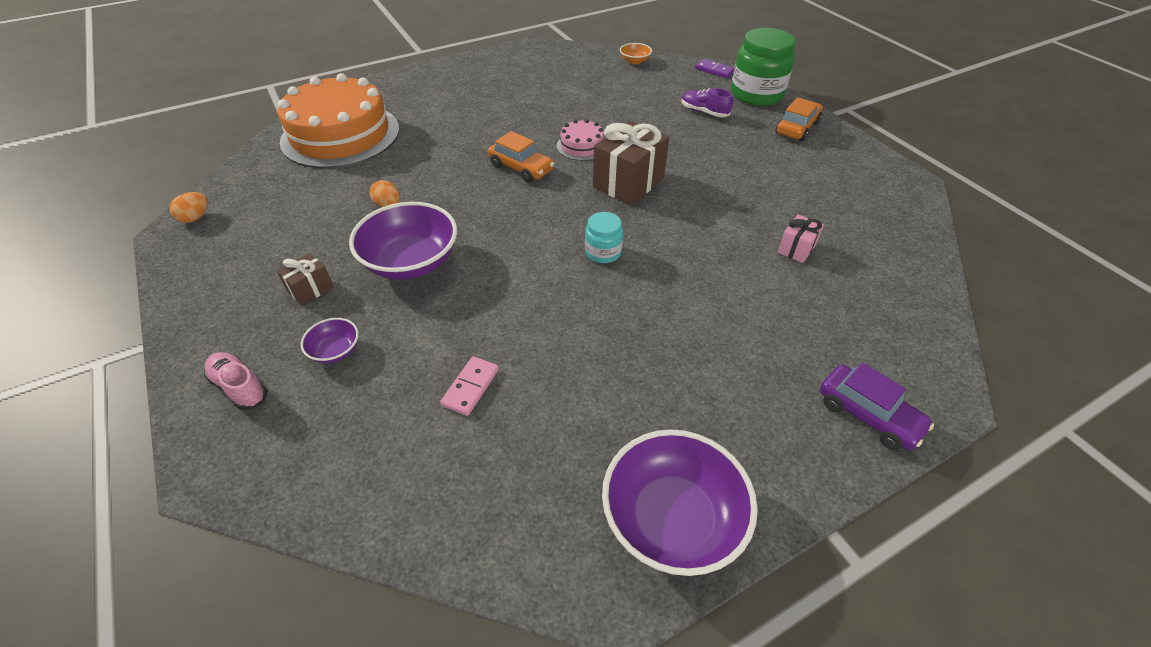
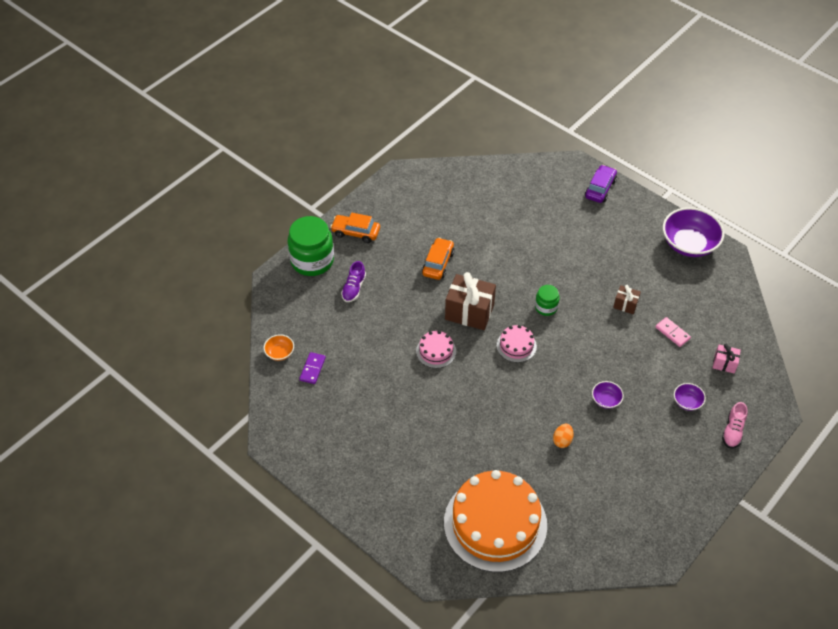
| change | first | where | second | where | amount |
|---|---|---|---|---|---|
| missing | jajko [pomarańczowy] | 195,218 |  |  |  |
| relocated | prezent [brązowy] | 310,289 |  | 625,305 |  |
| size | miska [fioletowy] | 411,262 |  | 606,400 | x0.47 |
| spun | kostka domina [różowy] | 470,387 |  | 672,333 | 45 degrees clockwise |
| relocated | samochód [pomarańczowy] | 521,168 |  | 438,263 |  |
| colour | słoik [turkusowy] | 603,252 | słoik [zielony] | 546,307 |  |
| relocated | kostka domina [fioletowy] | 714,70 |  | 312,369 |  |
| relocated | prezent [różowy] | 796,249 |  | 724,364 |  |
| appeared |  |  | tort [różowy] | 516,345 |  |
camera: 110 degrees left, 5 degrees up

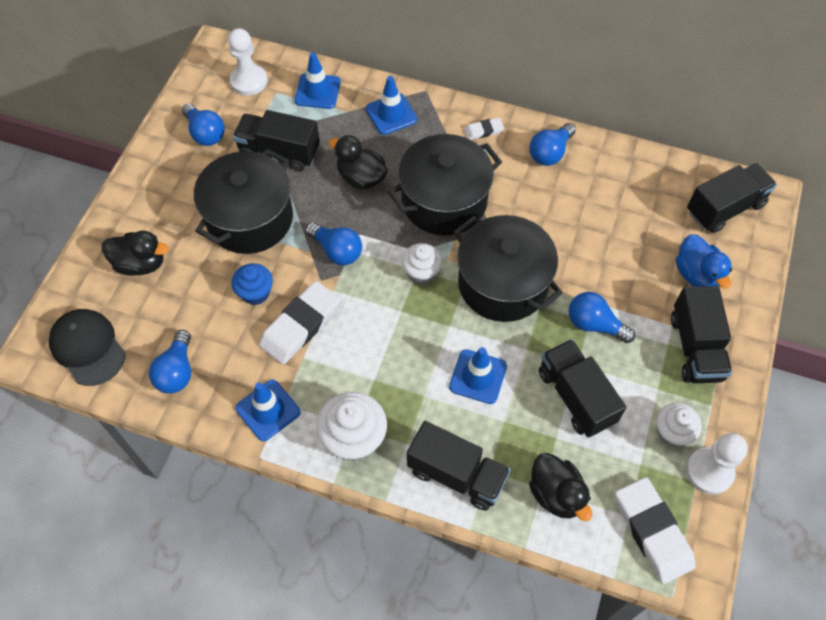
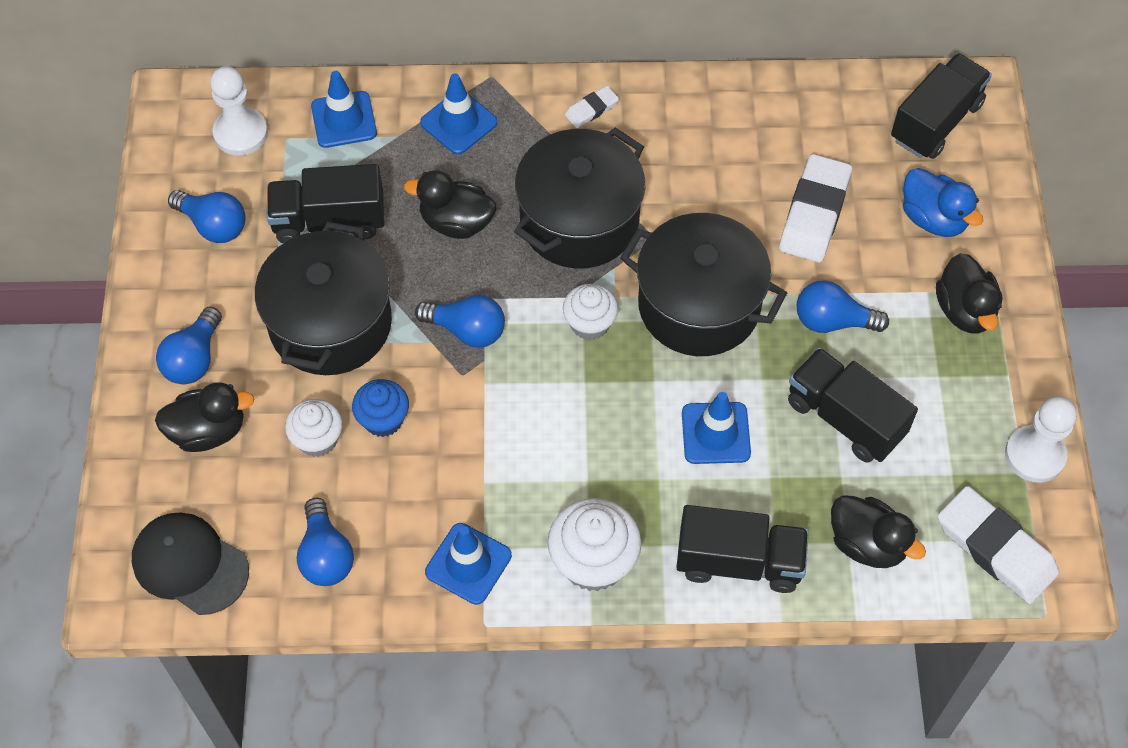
| change | first | where | second | where | amount |
|---|---|---|---|---|---|
| relocated | gumka do mazania [biały] | 300,325 |  | 814,213 |  |
| relocated | żarówka [niebieski] | 550,153 |  | 194,359 |  |
| relocated | muffinka [biały] | 672,432 |  | 317,439 |  |
| exchanged | ciężarówka [czarny] | 695,347 | kaczka [czarny] | 964,310 |  |
camera: 20 degrees left, 0 degrees up

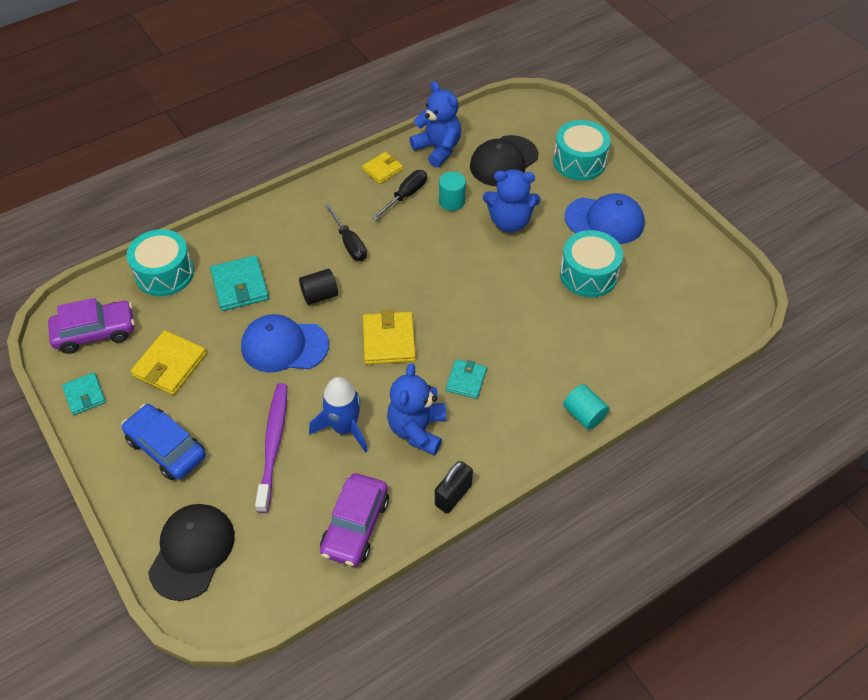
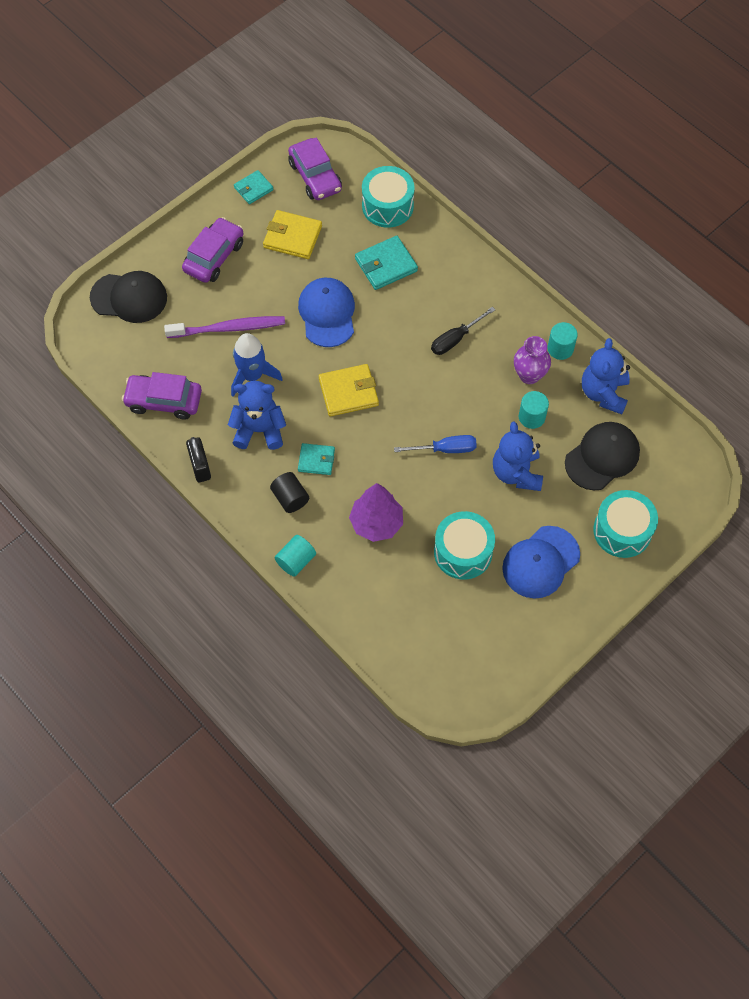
| change | first | where | second | where | amount |
|---|---|---|---|---|---|
| colour | samochód [niebieski] | 166,448 | samochód [fioletowy] | 214,257 |  |
| relocated | walec [czarny] | 320,295 |  | 290,498 |  |
| exchanged | portfel [żółty] | 382,169 | walec [turkusowy] | 560,348 |  |
| exchanged | śrubokręt [czarny] | 405,195 | wazon [fioletowy] | 529,375 |  |
| spun | miś [niebieski] | 438,149 |  | 603,393 | 150 degrees clockwise |
| spun | kłódka [czarny] | 453,495 |  | 200,466 | 45 degrees clockwise |
| spun | czapka [czarny] | 503,161 |  | 602,457 | 105 degrees clockwise |
| spun | czapka [niebieski] | 604,220 |  | 540,562 | 45 degrees clockwise |
| appeared |  |  | drzewko [fioletowy] | 376,523 |  |
| appeared |  |  | śrubokręt [niebieski] | 445,449 |  |
camera: 80 degrees right, 10 degrees up

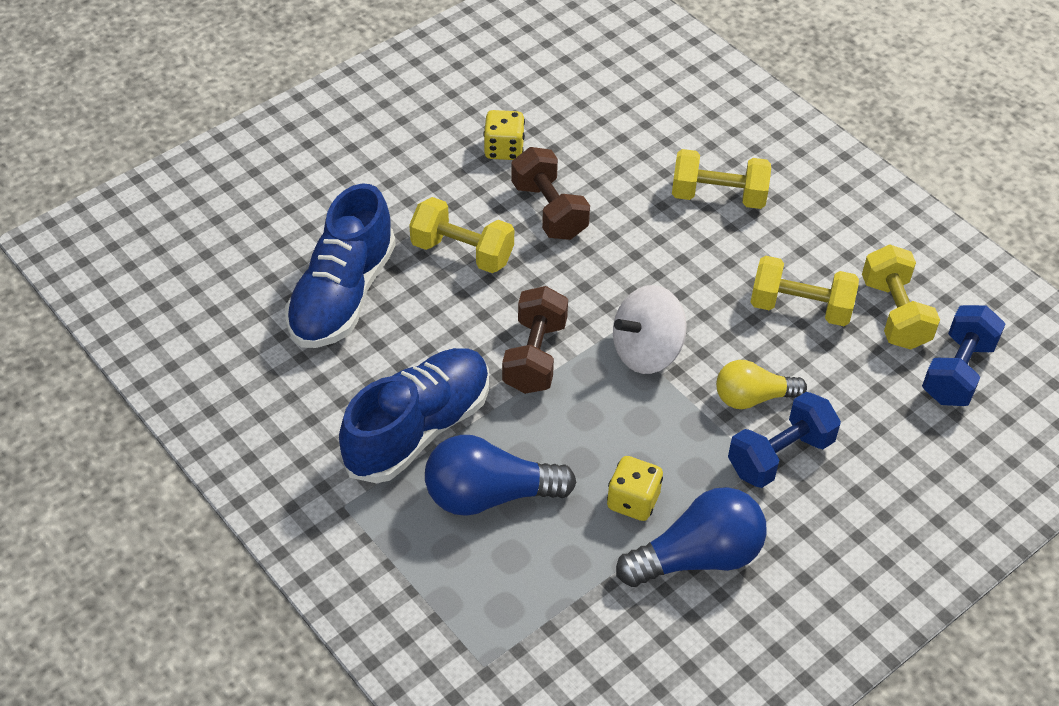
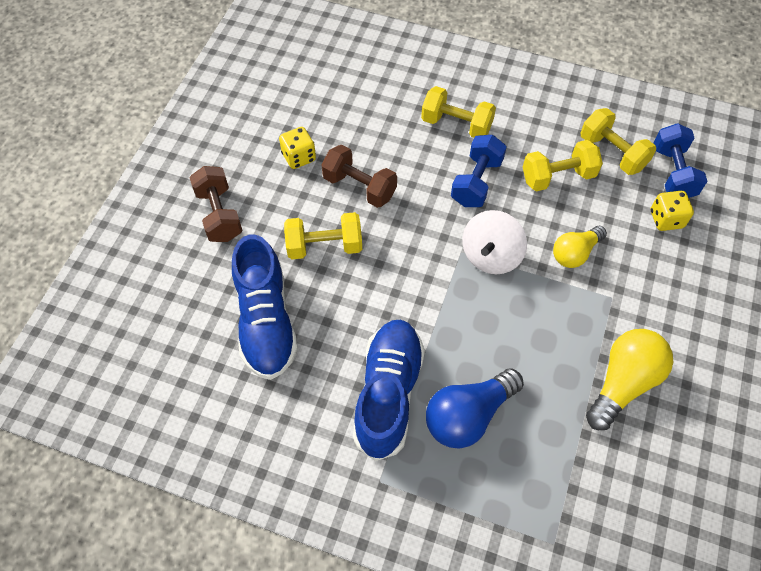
| change | first | where | second | where | amount |
|---|---|---|---|---|---|
| relocated | hantel [brązowy] | 535,356 |  | 219,214 |  |
| relocated | kostka do gry [żółty] | 633,501 |  | 666,219 |  |
| colour | żarówka [niebieski] | 697,557 | żarówka [żółty] | 623,383 |  |
| spun | hantel [żółty] | 718,196 |  | 456,125 | 45 degrees clockwise |
| relocated | hantel [niebieski] | 780,455 |  | 476,182 |  |
camera: 30 degrees left, 10 degrees up

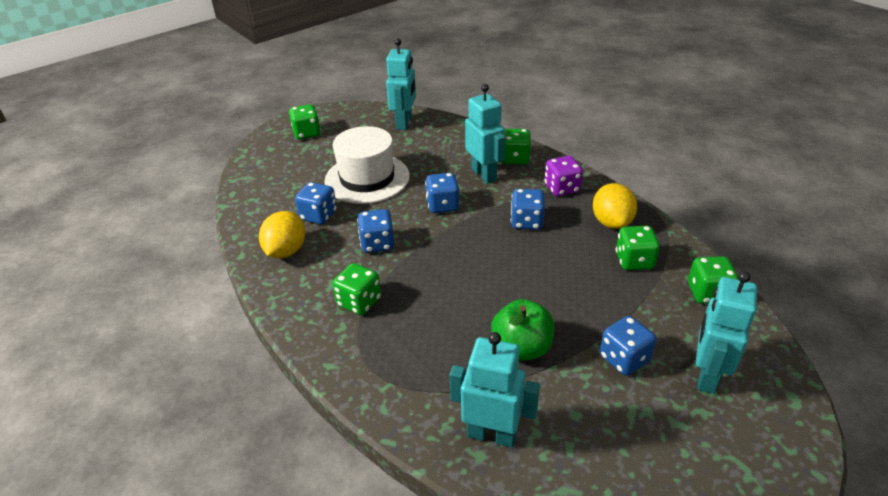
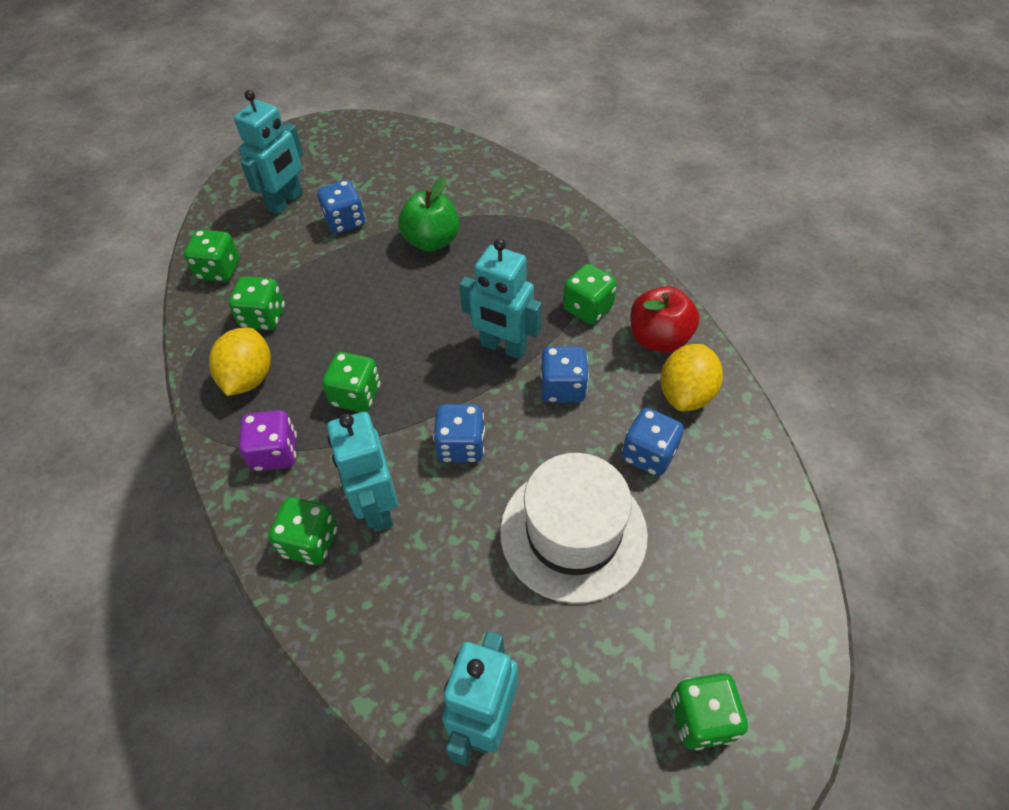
| change | first | where | second | where | amount |
|---|---|---|---|---|---|
| relocated | robot [turkusowy] | 491,434 |  | 503,347 |  |
| colour | kostka do gry [niebieski] | 526,222 | kostka do gry [zielony] | 356,395 |  |
| appeared |  |  | jabłko [czerwony] | 659,338 |  |
camera: 170 degrees left, 15 degrees up

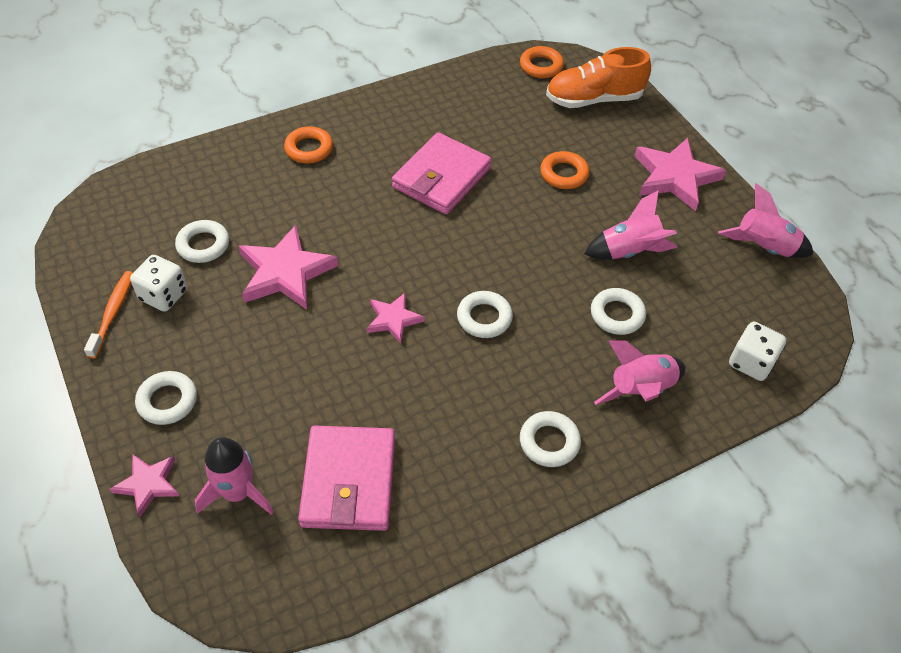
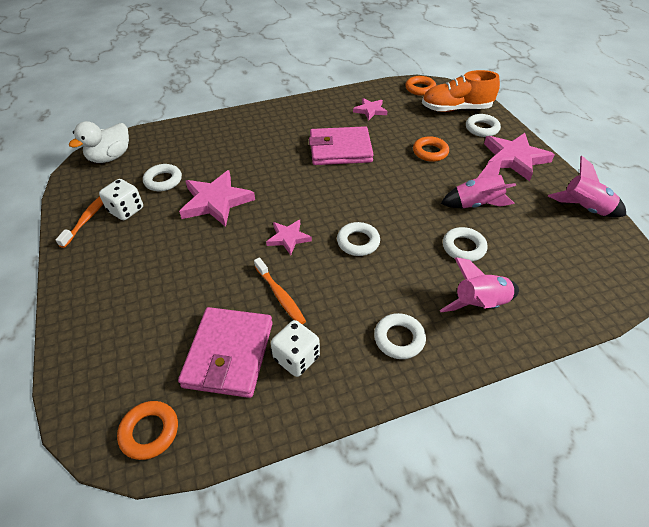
| change | first | where | second | where | amount |
|---|---|---|---|---|---|
| relocated | gwiazda [różowy] | 148,484 |  | 370,110 |  |
| relocated | pierścień [biały] | 167,401 |  | 482,128 |  |
| missing | rakieta [różowy] | 238,493 |  |  |  |
| relocated | pierścień [pomarańczowy] | 309,149 |  | 149,432 |  |
| spun | portfel [różowy] | 441,178 |  | 340,149 | 45 degrees clockwise |
| relocated | kostka do gry [biały] | 751,362 |  | 296,358 |  |
| appeared |  |  | kaczka [biały] | 110,157 |  |
| appeared |  |  | szczoteczka do zębów [pomarańczowy] | 280,296 |  |
camera: 10 degrees right, 5 degrees down

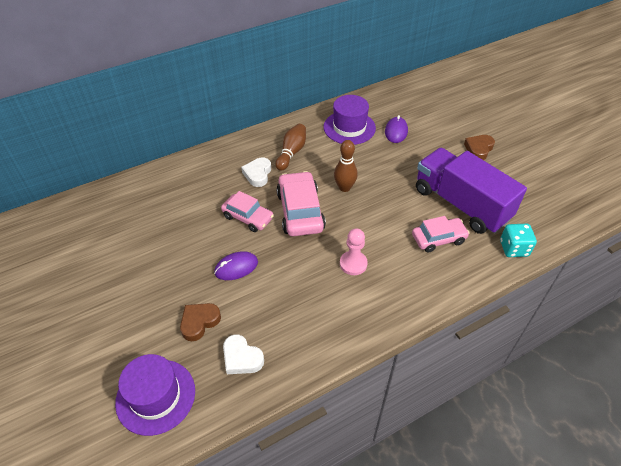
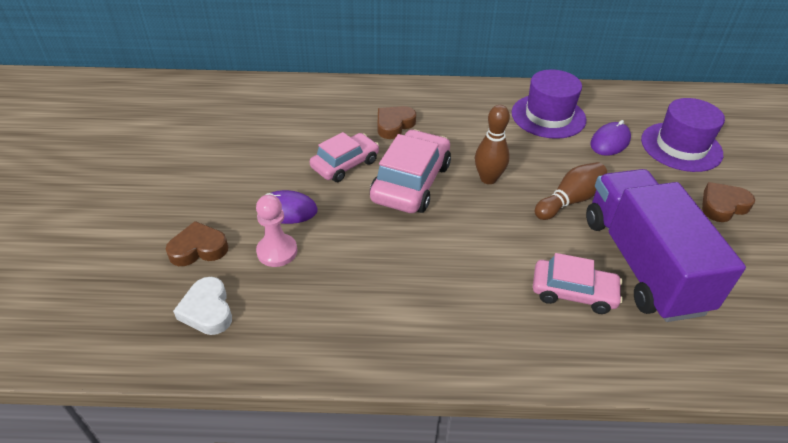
| change | first | where | second | where | amount |
|---|---|---|---|---|---|
| relocated | kapelusz [fioletowy] | 155,396 |  | 681,147 |  |
| spun | samochód [różowy] | 248,217 |  | 345,164 | 105 degrees counterclockwise |
| colour | serce [biały] | 258,174 | serce [brązowy] | 394,125 |  |
| relocated | kręgiel [brązowy] | 291,152 |  | 569,200 |  |
| relocated | pionek [różowy] | 353,264 |  | 277,251 |  |
| missing | kostka do gry [turkusowy] | 514,248 |  |  |  |
camera: 30 degrees right, 5 degrees down

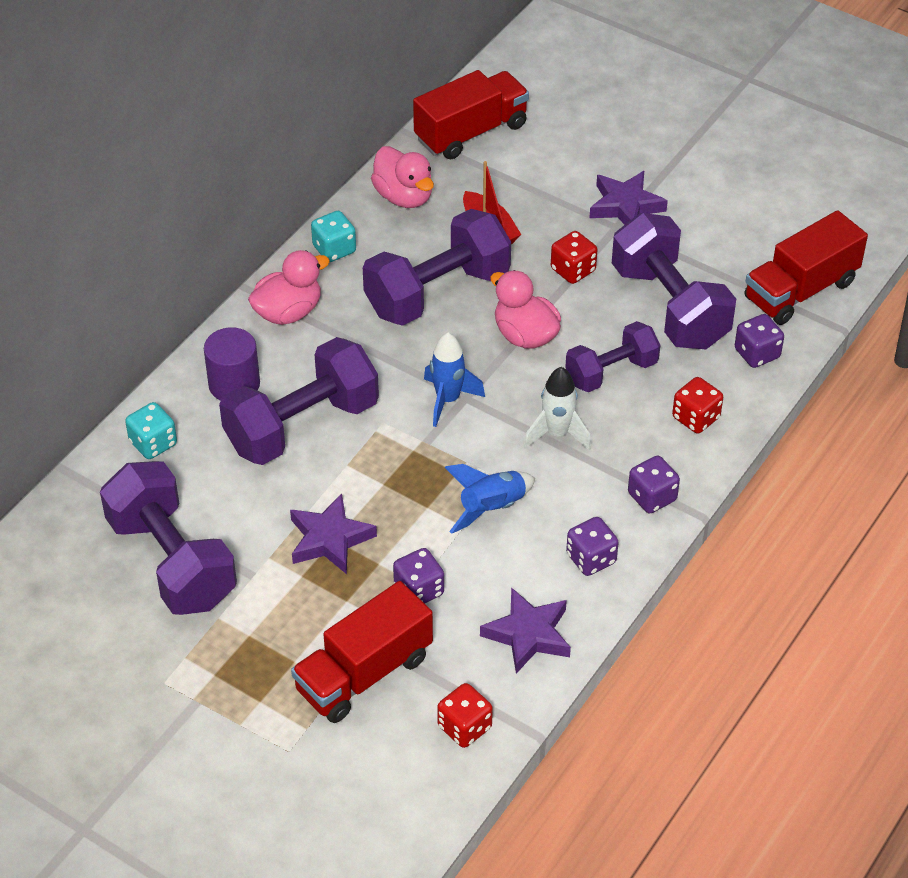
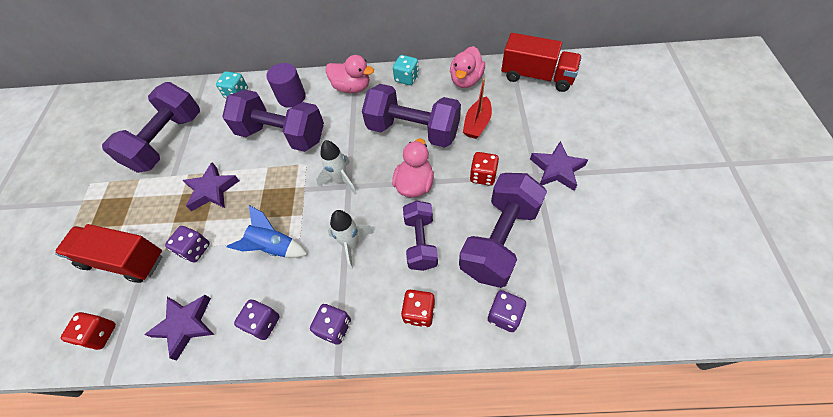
| change | first | where | second | where | amount |
|---|---|---|---|---|---|
| colour | rakieta [niebieski] | 448,400 | rakieta [biały] | 340,180 |  |
| spun | hantel [fioletowy] | 611,372 |  | 420,242 | 60 degrees clockwise |
| missing | ciężarówka [czerwony] | 800,290 |  |  |  |
camera: 60 degrees right, 10 degrees up

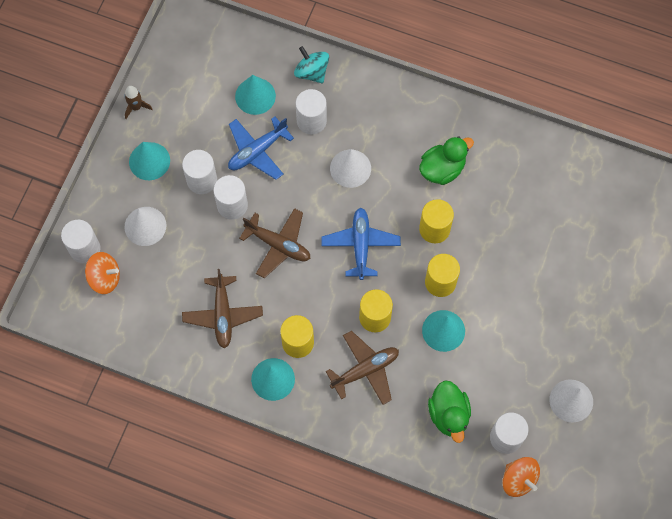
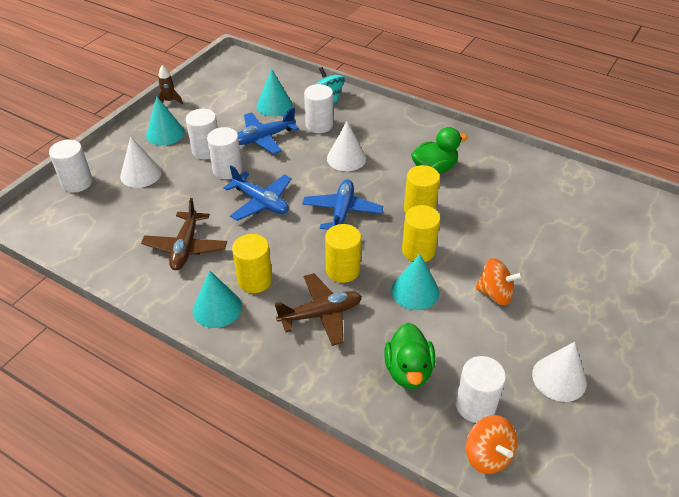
| change | first | where | second | where | amount |
|---|---|---|---|---|---|
| relocated | bączek [pomarańczowy] | 105,278 |  | 495,294 |  |
| colour | samolot [brązowy] | 278,245 | samolot [niebieski] | 261,202 |  |
camera: 10 degrees right, 25 degrees down

